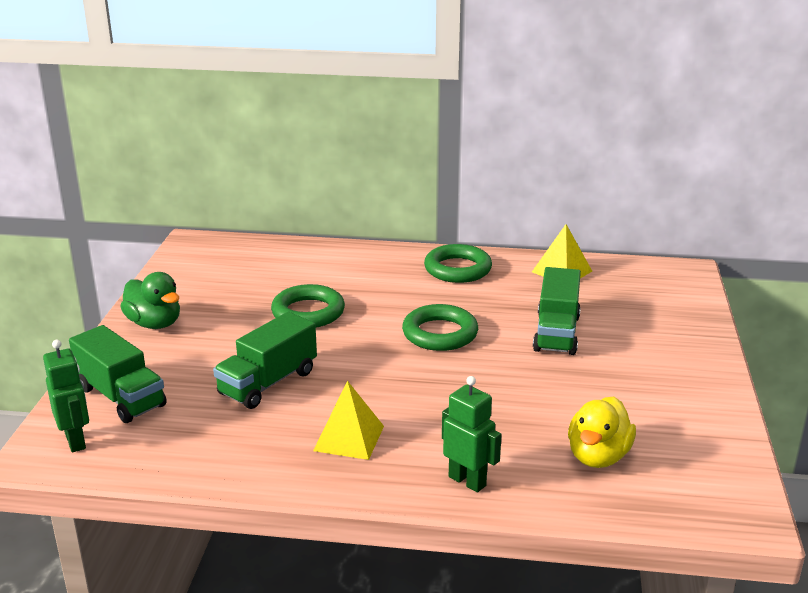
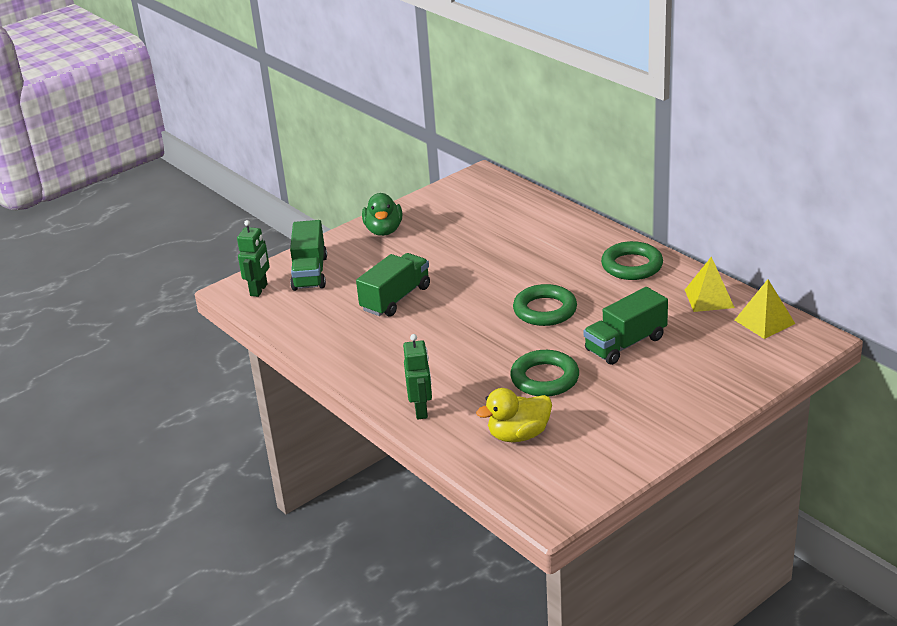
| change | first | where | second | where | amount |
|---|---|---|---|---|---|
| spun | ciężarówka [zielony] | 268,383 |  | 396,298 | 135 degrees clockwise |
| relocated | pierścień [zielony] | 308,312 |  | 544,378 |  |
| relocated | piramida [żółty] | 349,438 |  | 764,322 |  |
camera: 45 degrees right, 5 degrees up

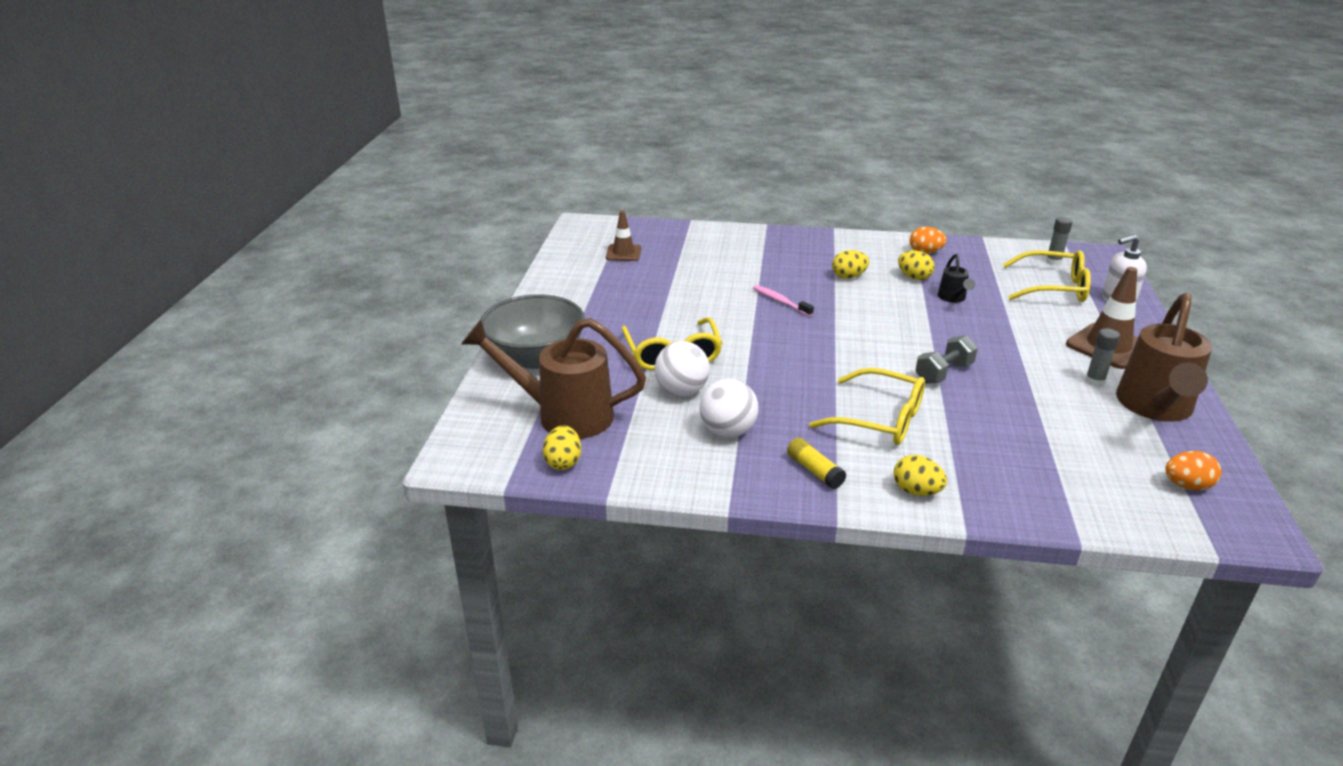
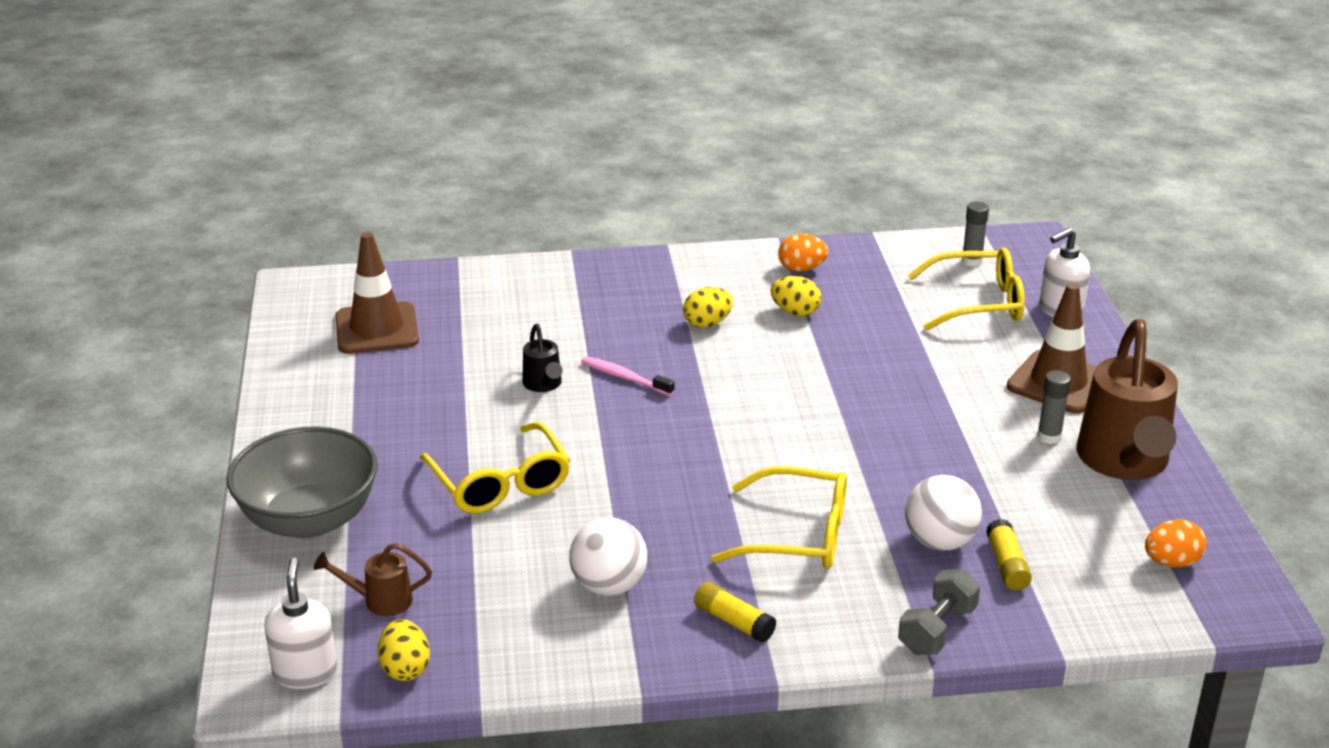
| change | first | where | second | where | amount |
|---|---|---|---|---|---|
| size | konewka [brązowy] | 563,415 |  | 380,601 | x0.46 |
| size | pachołek [brązowy] | 623,253 |  | 377,329 | x1.62 |
| relocated | piłka [biały] | 681,391 |  | 939,542 |  |
| missing | jajko [żółty] | 916,491 |  |  |  |
| relocated | hantel [szary] | 943,373 |  | 937,630 |  |
| relocated | konewka [czarny] | 953,298 |  | 543,385 |  |
| appeared |  |  | dozownik mydła [biały] | 305,672 |  |
| appeared |  |  | klej w sztyfcie [żółty] | 1007,565 |  |
camera: 15 degrees left, 0 degrees up

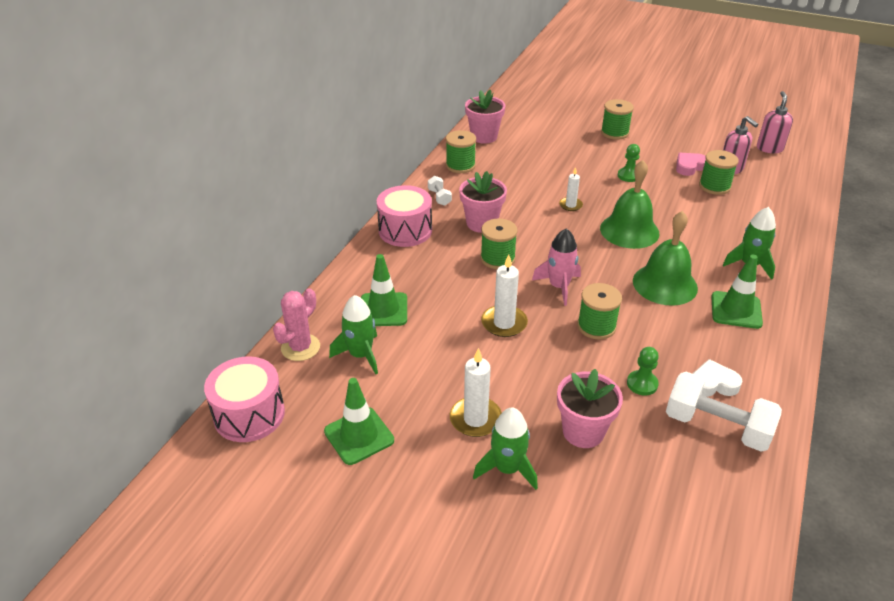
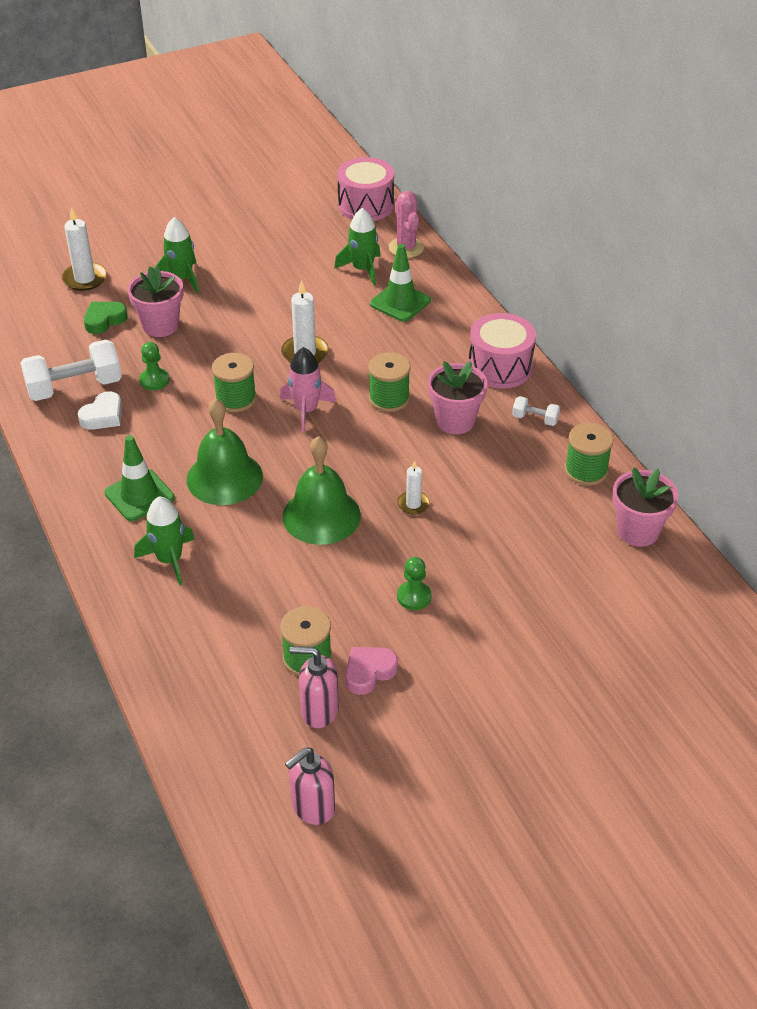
| change | first | where | second | where | amount |
|---|---|---|---|---|---|
| missing | pachołek [zielony] | 359,436 |  |  |  |
| relocated | świeca [biały] | 475,419 |  | 85,279 |  |
| missing | szpulka [zielony] | 614,133 |  |  |  |
| spun | serce [różowy] | 689,167 |  | 369,672 | 135 degrees counterclockwise |
| spun | dozownik mydła [różowy] | 769,148 |  | 312,807 | 90 degrees clockwise |
| appeared |  |  | serce [zielony] | 104,320 |  |
camera: 130 degrees right, 5 degrees up

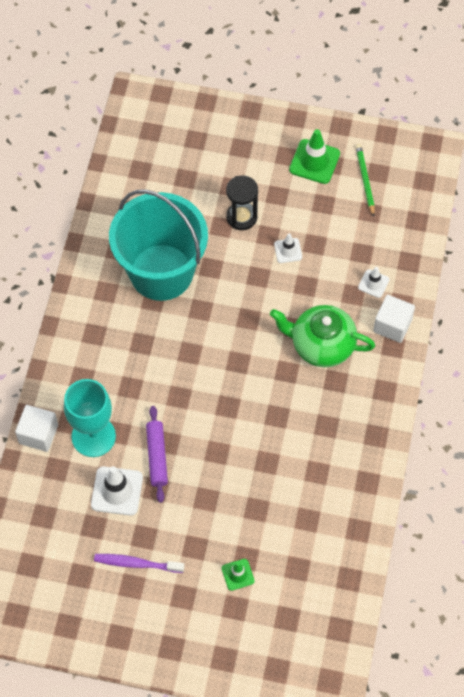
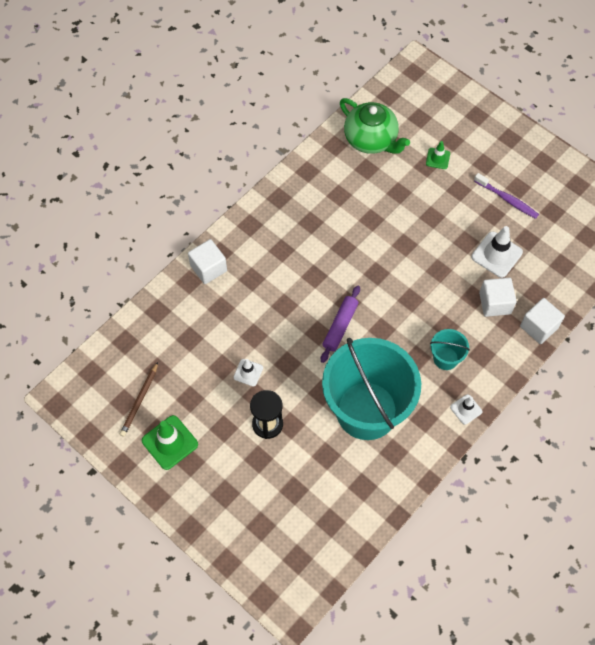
| change | first | where | second | where | amount |
|---|---|---|---|---|---|
| exchanged | kielich [turkusowy] | 93,436 | sześcian [biały] | 495,303 |  |
| relocated | wałek do ciasta [fioletowy] | 157,456 |  | 340,326 |  |
| relocated | imbryk [zielony] | 321,345 |  | 371,140 |  |
| colour | ołówek [zielony] | 365,180 | ołówek [brązowy] | 139,400 |  |
| relocated | pachołek [biały] | 373,283 |  | 466,409 |  |
| appeared |  |  | wiadro [turkusowy] | 445,358 |  |
camera: 150 degrees left, 0 degrees up

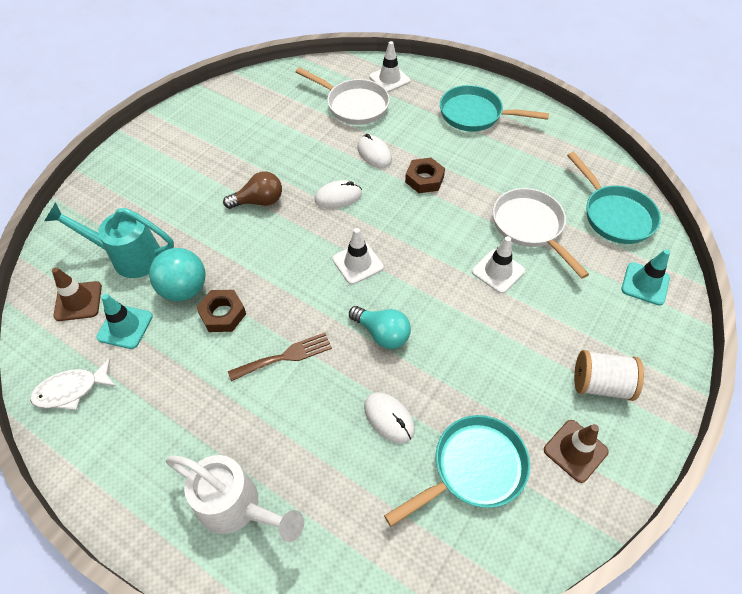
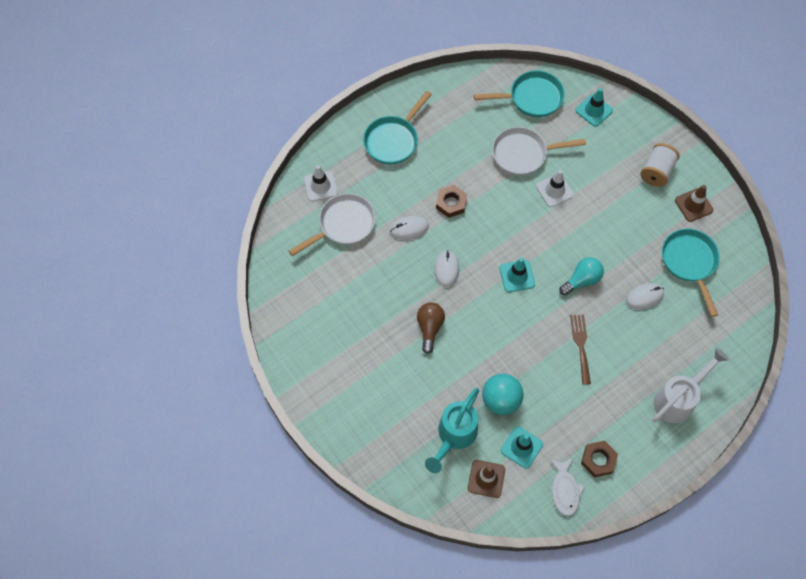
| change | first | where | second | where | amount |
|---|---|---|---|---|---|
| relocated | nakrętka [brązowy] | 222,314 |  | 598,460 |  |
| colour | pachołek [biały] | 357,263 | pachołek [turkusowy] | 517,276 |  |
camera: 70 degrees left, 10 degrees up

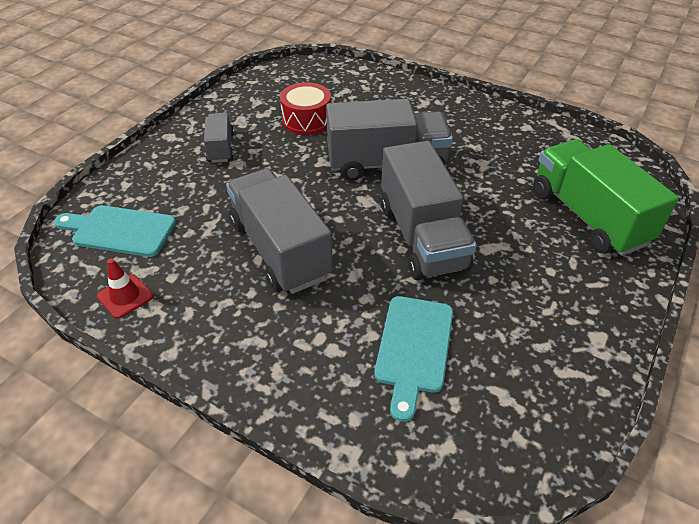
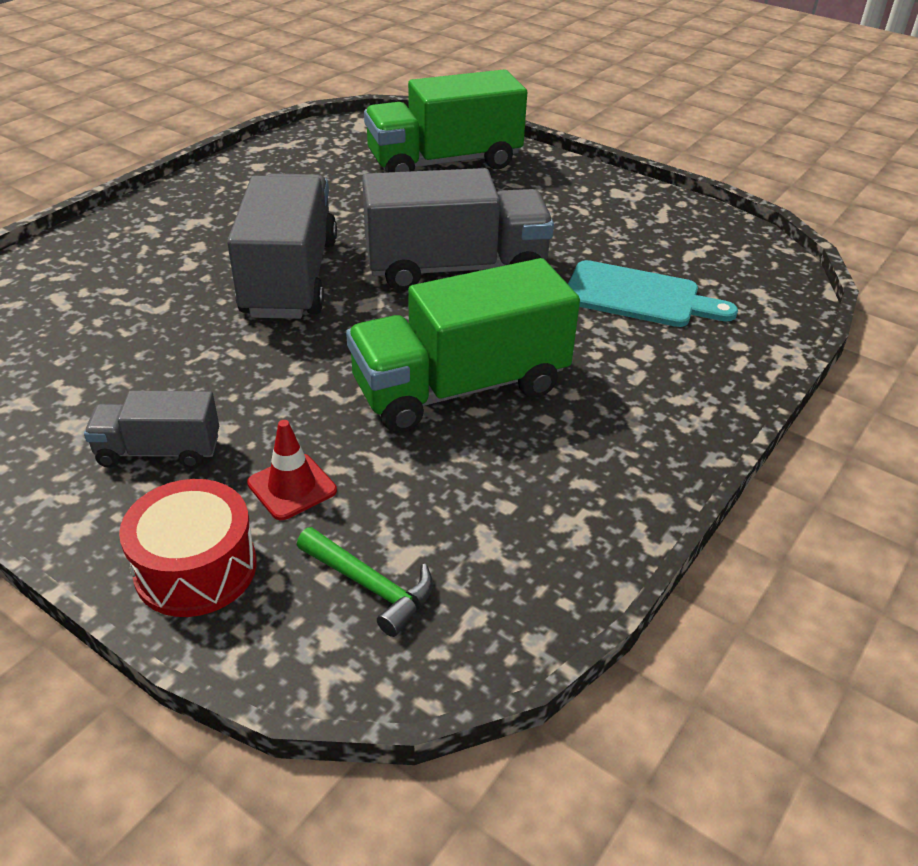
| change | first | where | second | where | amount |
|---|---|---|---|---|---|
| exchanged | deska do krojenia [turkusowy] | 119,230 | młotek [zielony] | 371,586 |  |
| relocated | pachołek [czerwony] | 125,296 |  | 292,487 |  |
| colour | ciężarówka [szary] | 280,250 | ciężarówka [zielony] | 460,388 |  |
| relocated | bęben [czerwony] | 306,120 |  | 196,568 |  |
camera: 85 degrees left, 5 degrees down

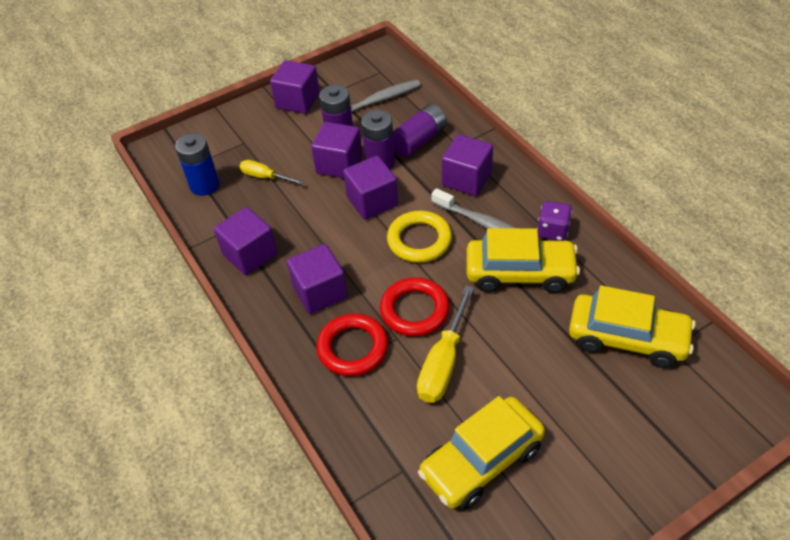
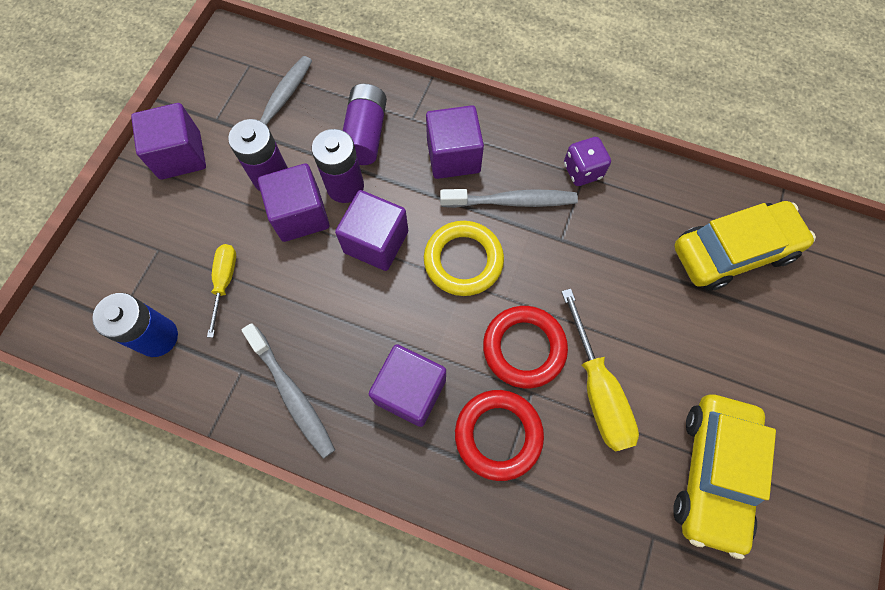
| change | first | where | second | where | amount |
|---|---|---|---|---|---|
| exchanged | sześcian [fioletowy] | 250,254 | szczoteczka do zębów [szary] | 292,395 |  |
| spun | śrubokręt [żółty] | 265,177 |  | 225,282 | 105 degrees clockwise |
| missing | samochód [żółty] | 520,273 |  |  |  |
camera: 40 degrees left, 20 degrees up

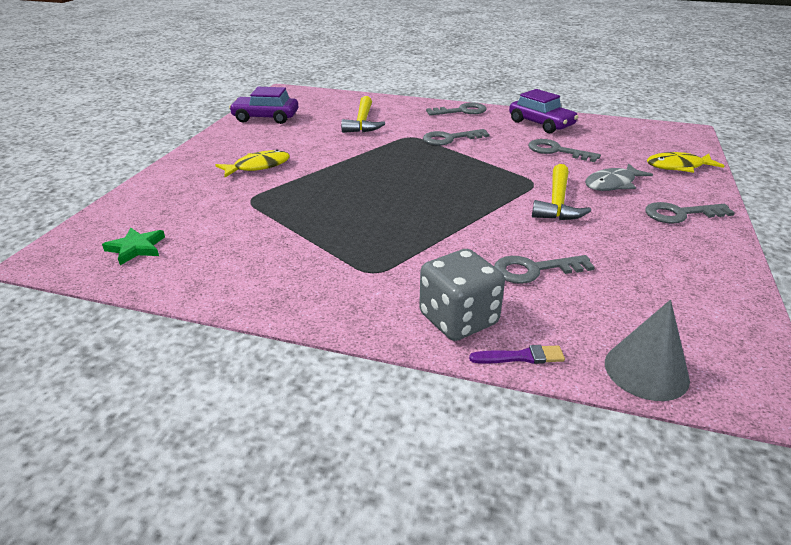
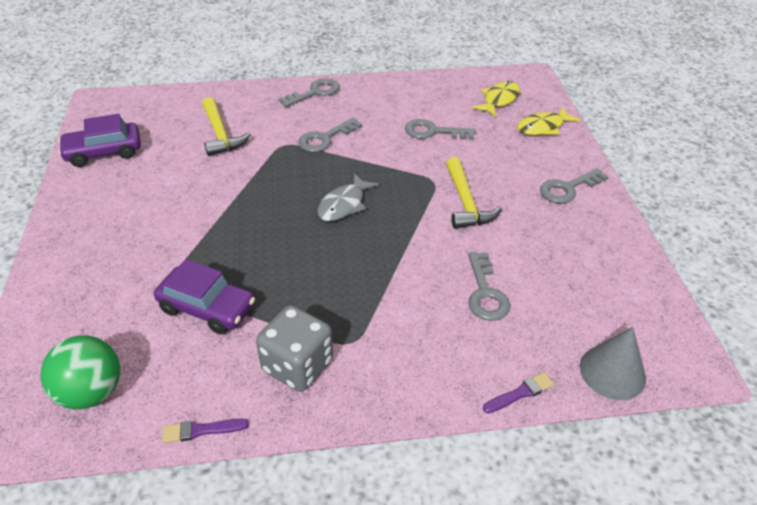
| change | first | where | second | where | amount |
|---|---|---|---|---|---|
| exchanged | gwiazda [zielony] | 136,248 | piłka [zielony] | 91,392 |  |
| relocated | ryba [żółty] | 258,166 |  | 499,100 |  |
| relocated | kostka do gry [szary] | 458,319 |  | 297,365 |  |
| spun | klucz [szary] | 534,270 |  | 485,293 | 60 degrees counterclockwise |
| relocated | samochód [fioletowy] | 541,124 |  | 207,308 |  |
| relocated | ryba [szary] | 612,184 |  | 344,205 |  |
| appeared |  |  | pędzel [fioletowy] | 201,430 |  |
camera: 25 degrees left, 10 degrees up

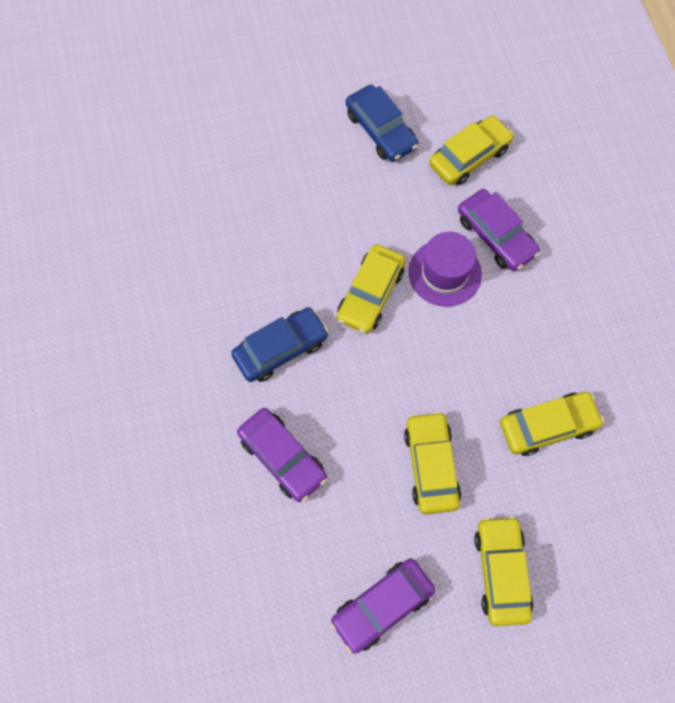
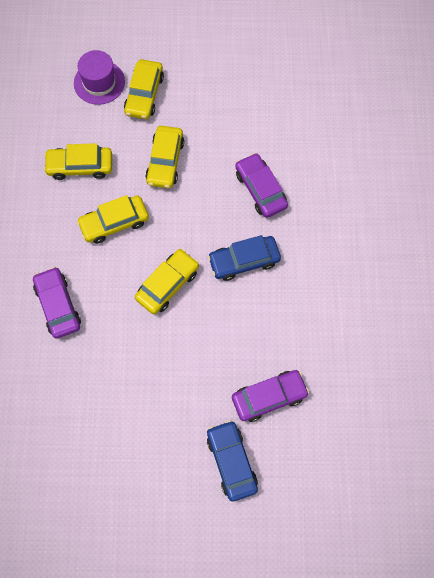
| change | first | where | second | where | amount |
|---|---|---|---|---|---|
| relocated | samochód [fioletowy] | 382,606 |  | 269,397 |  |
| relocated | samochód [niebieski] | 380,130 |  | 231,462 |  |
| relocated | kapelusz [fioletowy] | 445,273 |  | 99,82 |  |
| relocated | samochód [żółty] | 469,157 |  | 114,223 |  |
camera: 165 degrees left, 0 degrees up

